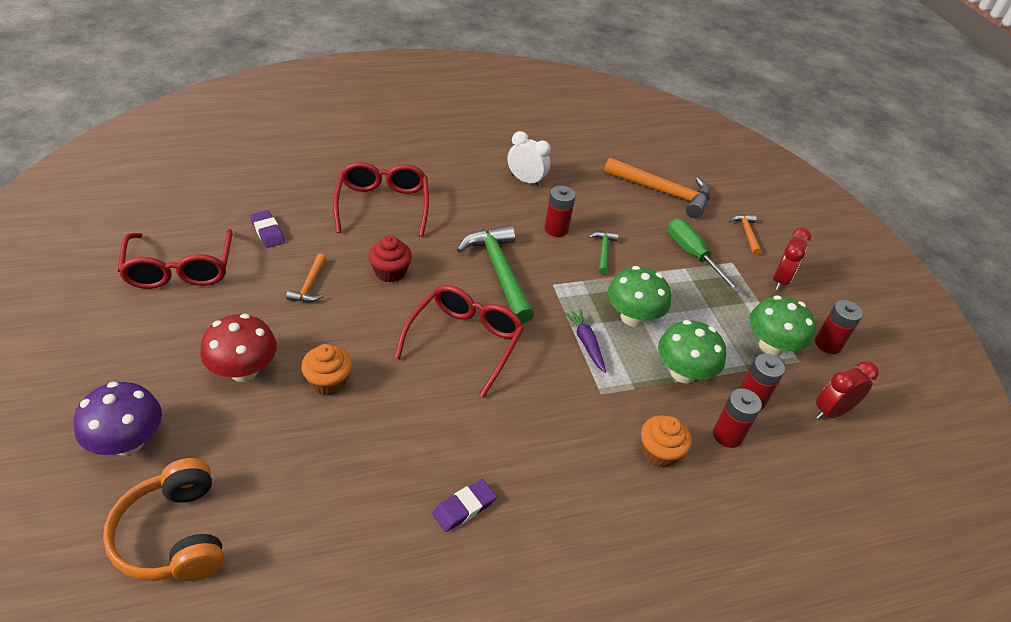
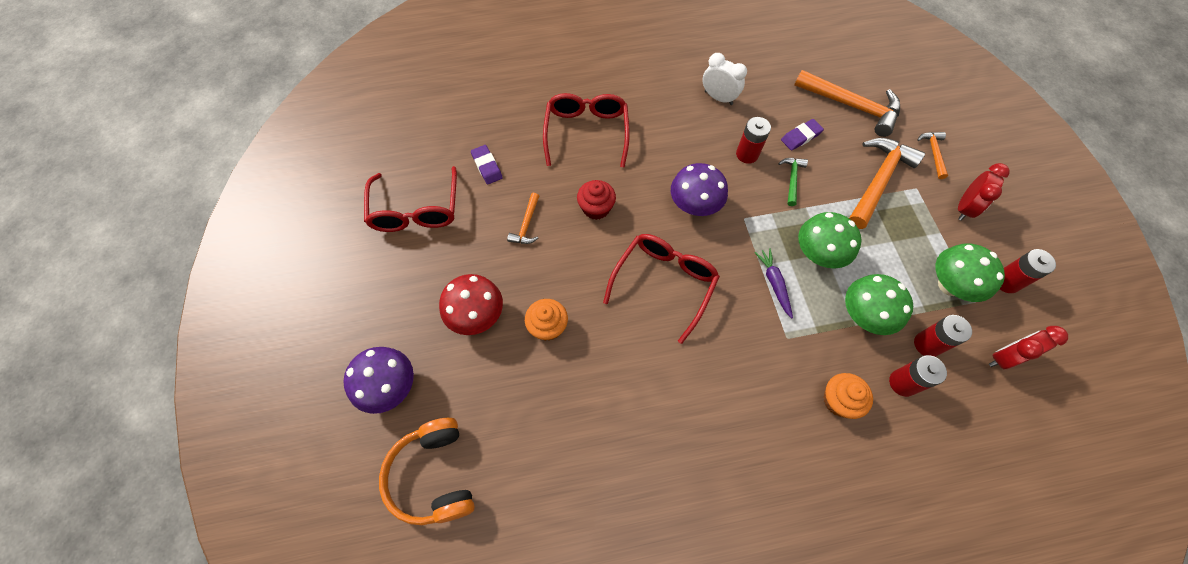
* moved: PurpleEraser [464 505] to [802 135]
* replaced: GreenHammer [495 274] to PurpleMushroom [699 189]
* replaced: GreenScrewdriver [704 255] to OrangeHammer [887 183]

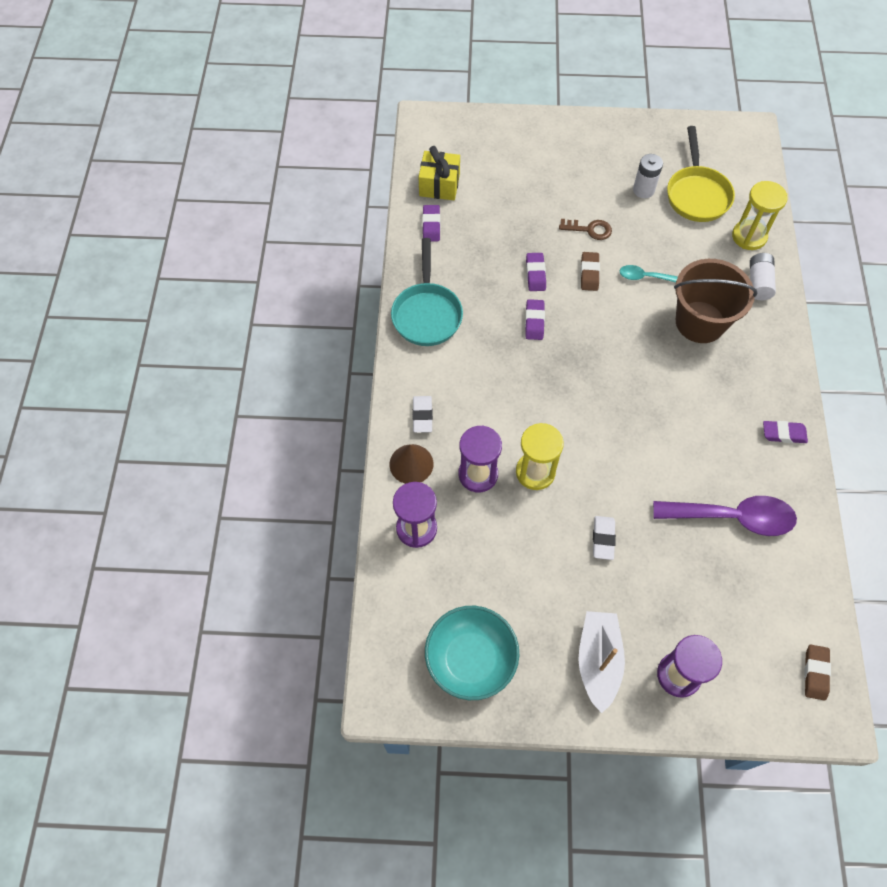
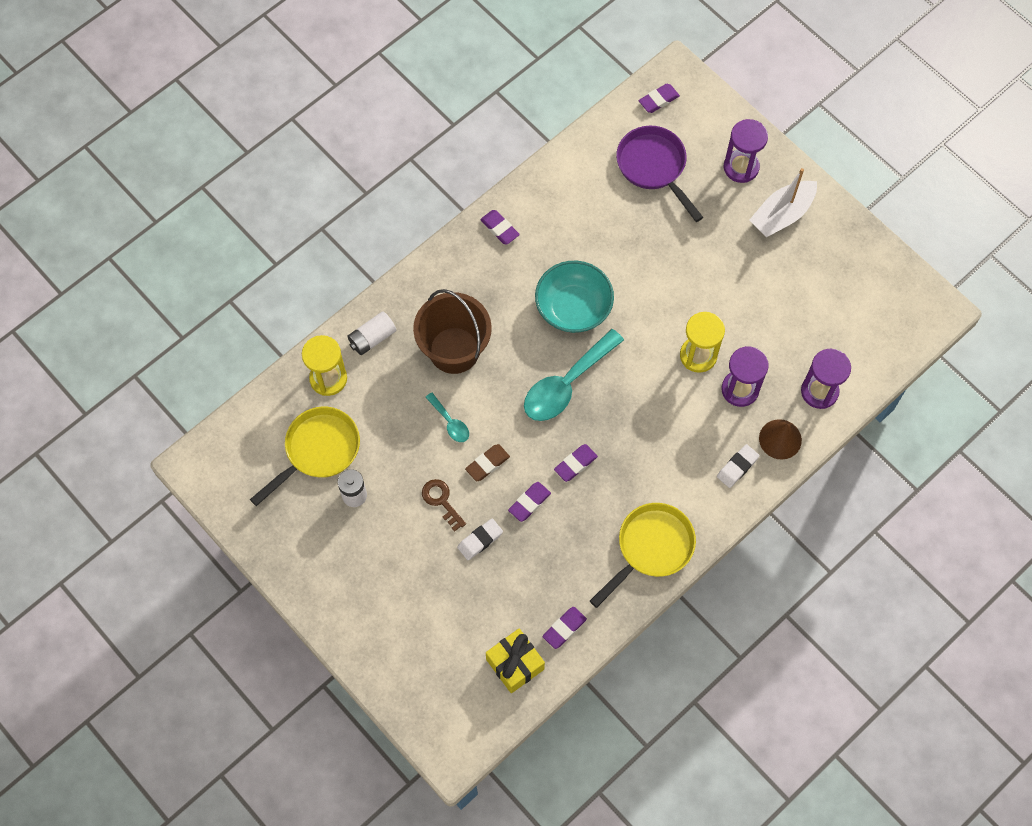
* recoloured: TurquoisePan [427 292] to YellowPan [643 555]
* moved: TurquoiseBowl [472 653] to [574 297]
* moved: WhiteEraser [604 538] to [480 539]
* removed: PurpleSpoon [725 516]
* recoloured: BrownEraser [817 673] to PurpleEraser [659 98]
* added: TurquoiseSpoon [574 375]
* added: PurplePan [659 174]

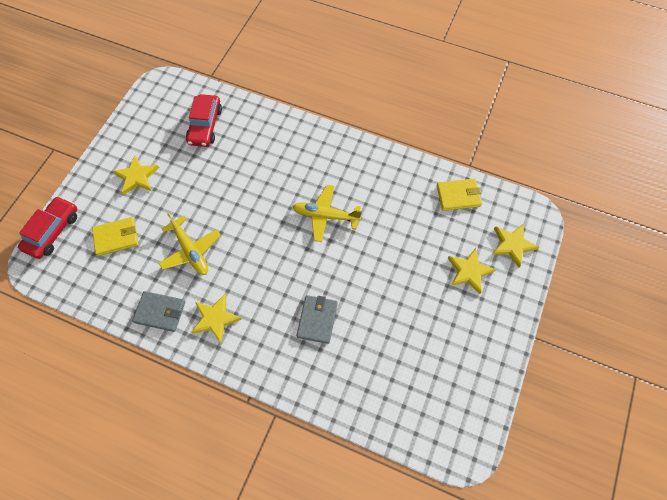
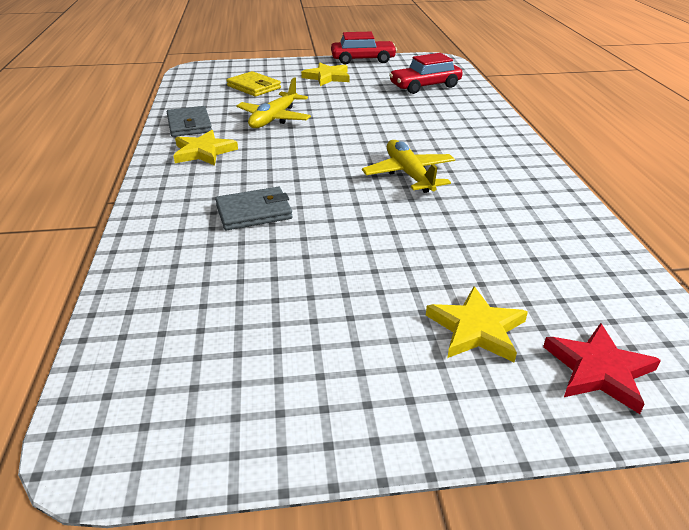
* moved: RedCar [47 227] to [364 48]
* removed: YellowWallet [459 195]
* recoloured: YellowStar [515 245] to RedStar [602 368]

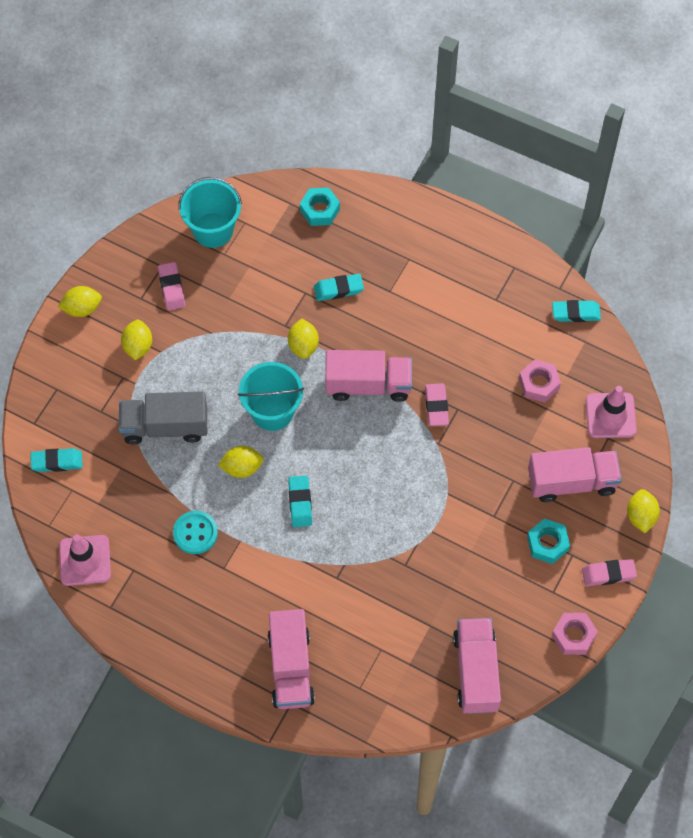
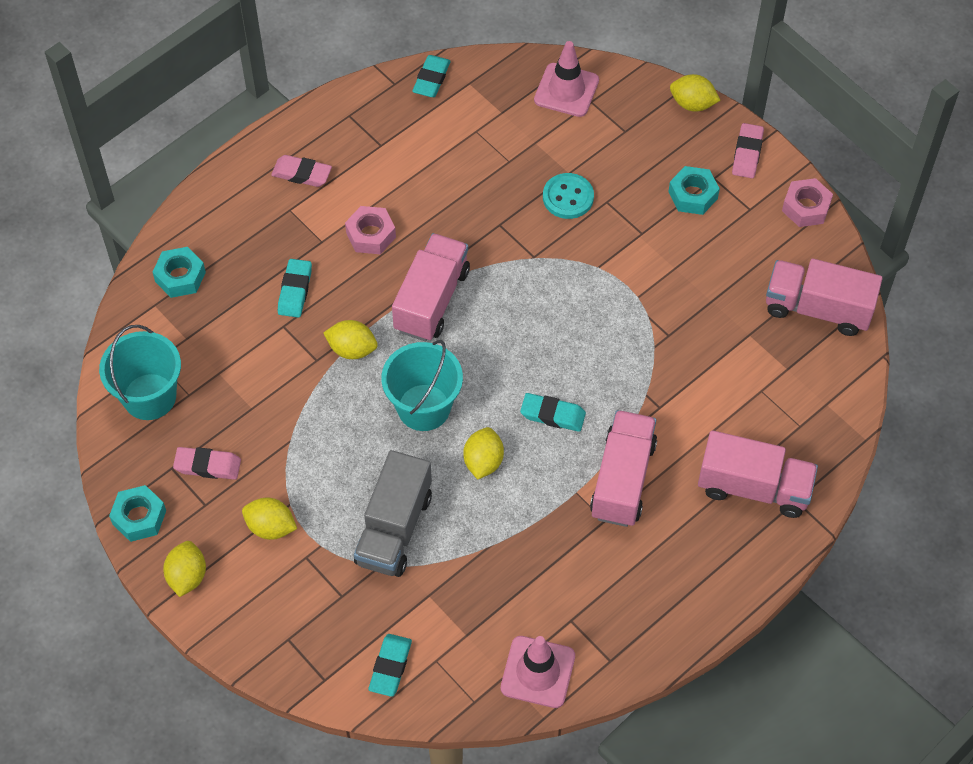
* moved: TurquoiseButton [195 532] to [568 196]
* moved: PinkEraser [437 404] to [301 171]
* moved: PinkNut [540 380] to [370 230]
* moved: PinkTruck [575 474] to [623 468]
* added: TurquoiseNut [137 513]

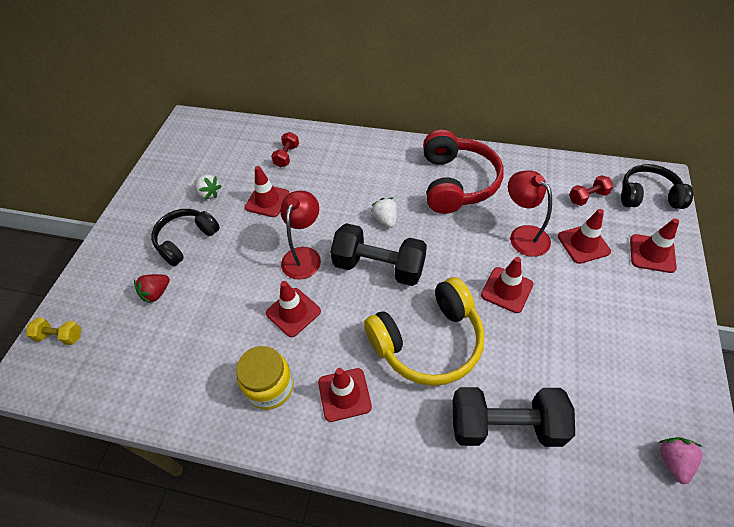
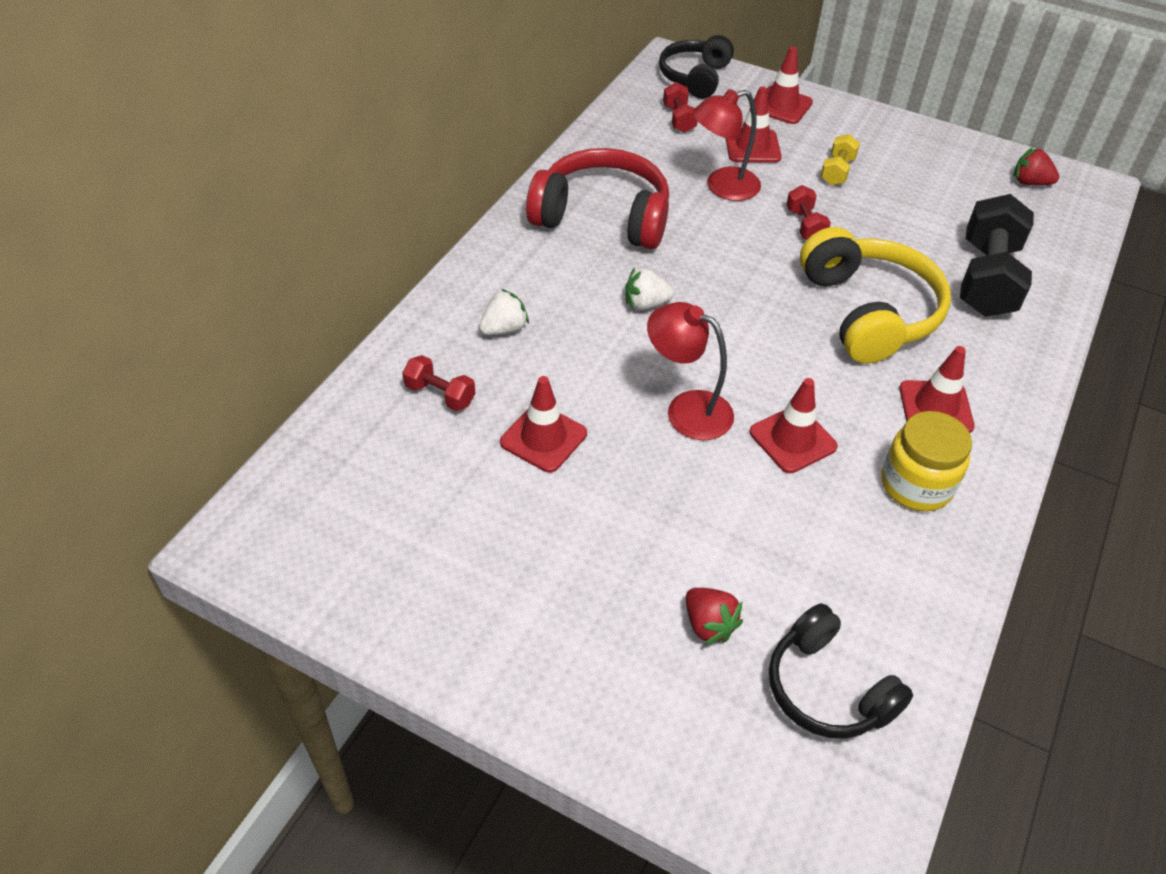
* moved: YellowDumbbell [53 331] to [840 159]
* moved: BlackHeadphones [185 237] to [841 671]
* moved: WhiteStrawberry [208 187] to [504 312]
* removed: BlackDumbbell [378 254]
* replaced: RedTrafficCone [507 285] to RedDumbbell [808 212]
* recoloured: PinkStrawberry [680 460] to RedStrawberry [1036 166]

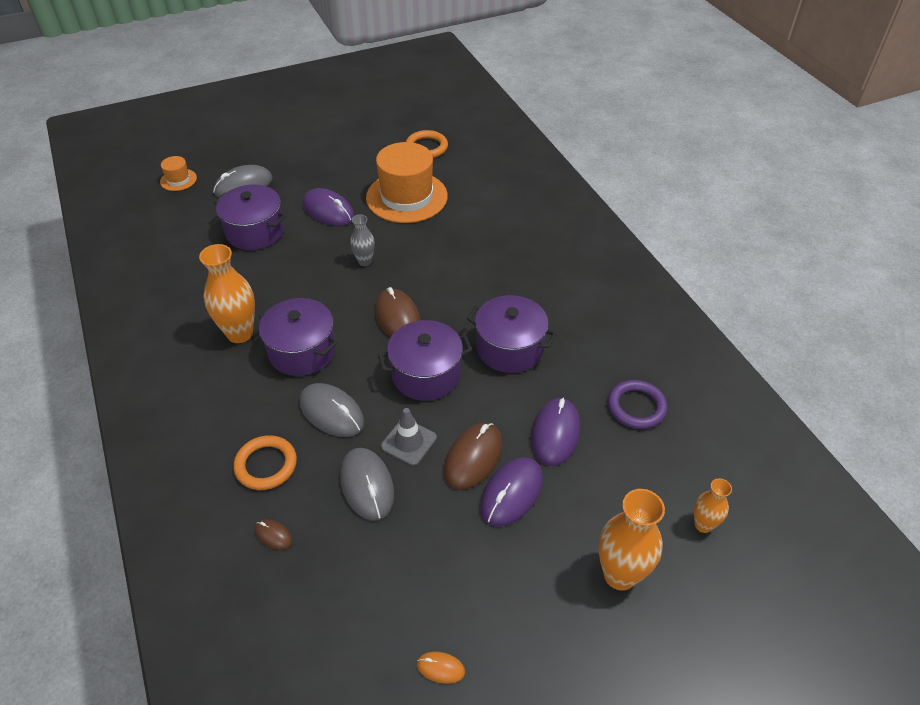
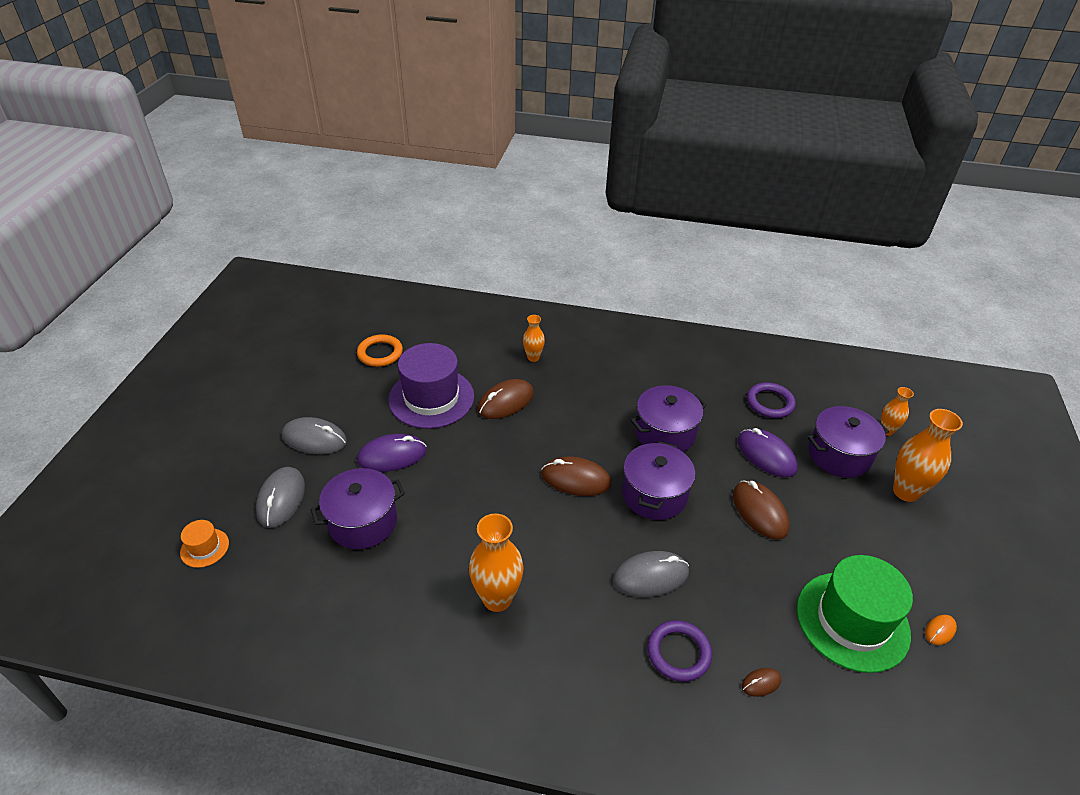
* recoloured: OrangeRing [265 462] to PurpleRing [679 651]
* moved: PurplePot [297 337] to [848 442]
* moved: GreyMouse [367 484] to [314 435]
* removed: GreyVase [362 240]
* recoloured: OrangeHat [407 182] to PurpleHat [431 386]
* removed: GreyTrafficCone [409 437]
* removed: PurpleMouse [511 492]
* added: BrownMouse [506 399]
* added: OrangeVase [534 338]
* added: GreenHat [855 614]

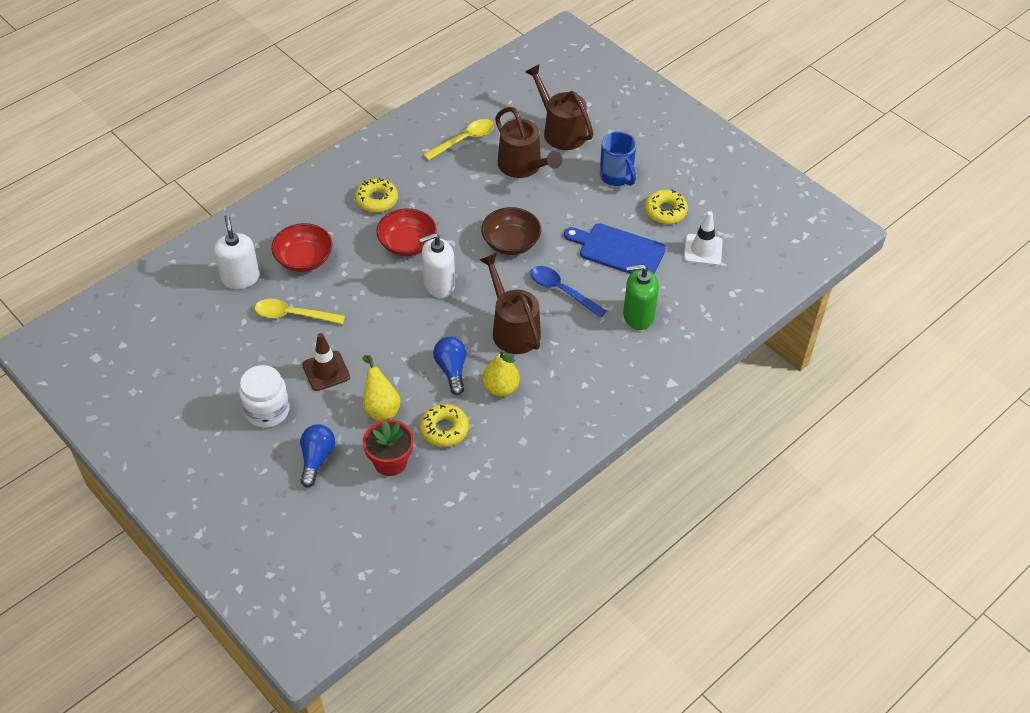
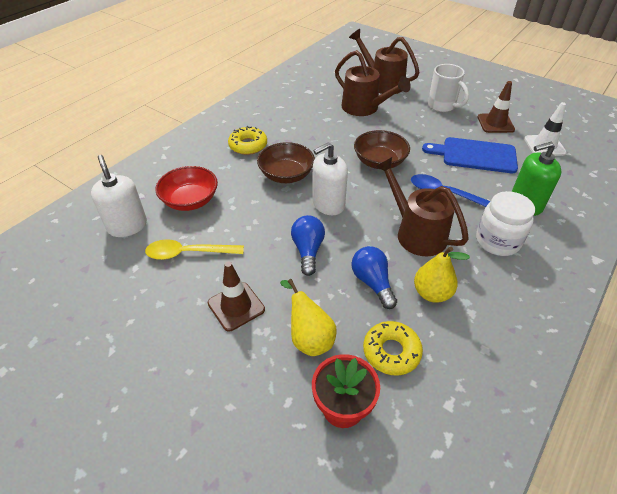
* moved: WhiteJar [264 396] to [505 223]
* moved: BlueLightBulb [317 456] to [308 245]
* recoloured: RedBowl [406 232] to BrownBowl [286 162]
* removed: YellowSpoon [458 140]
* recoloured: BlueMug [618 159] to WhiteMug [448 88]
* replaced: YellowDonut [666 207] to BrownTrafficCone [496 107]

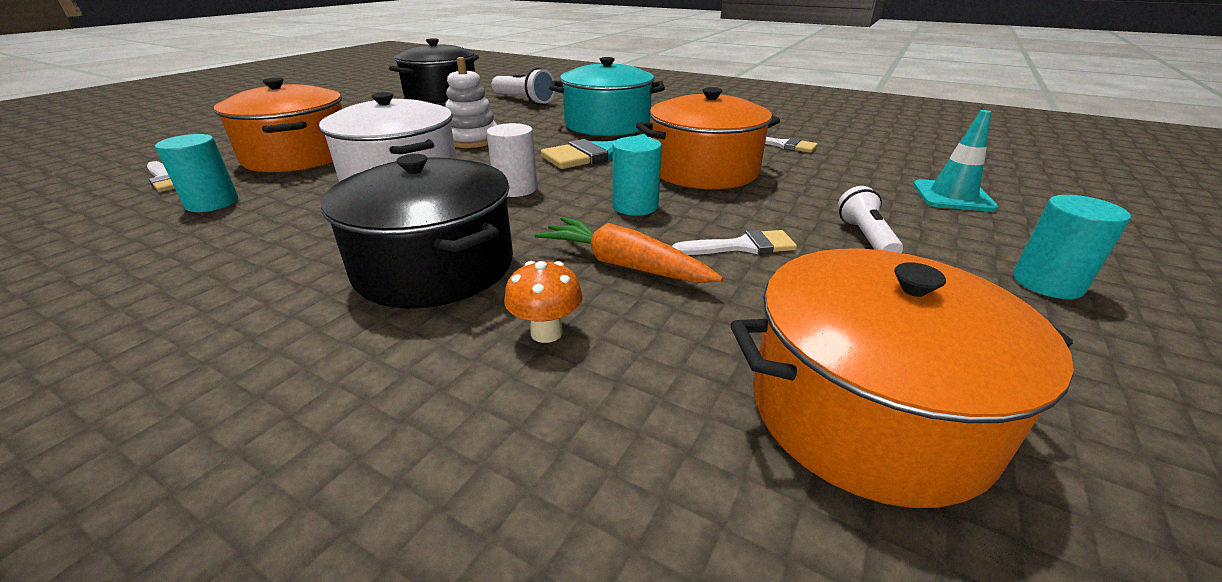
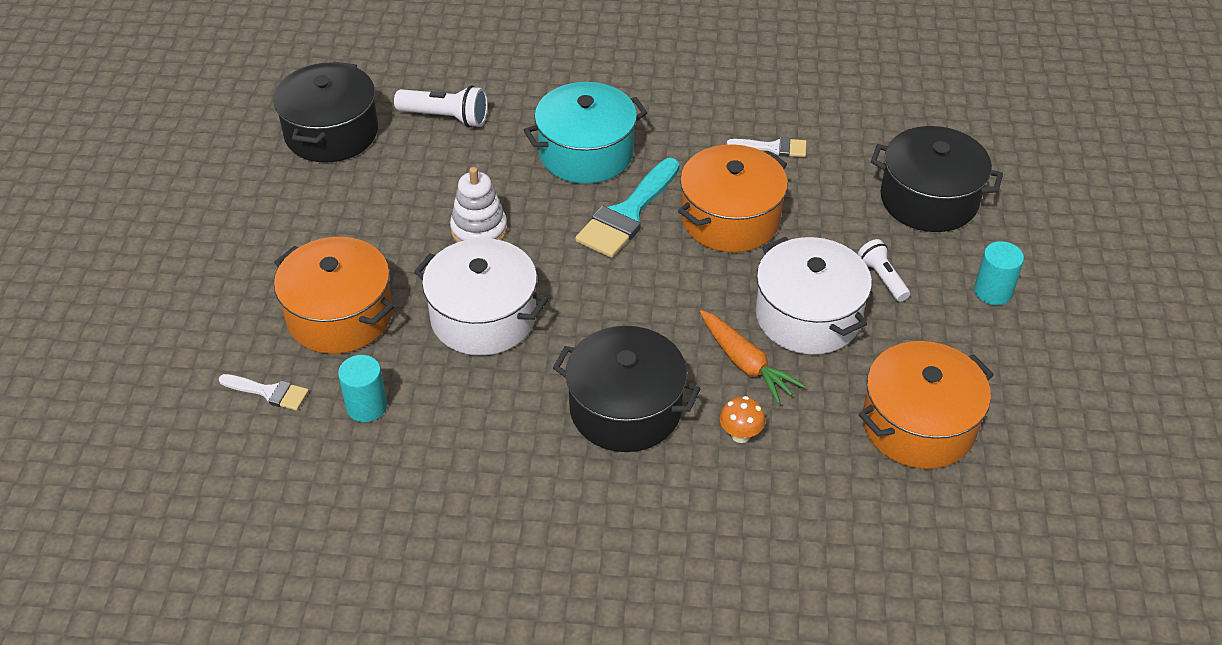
* removed: WhiteCylinder [511 160]
* turned: OrangeCarrot [628 250] = [752 357] 135 degrees counterclockwise
* removed: TurquoiseCylinder [637 175]
* replaced: WhiteBrush [734 242] to WhitePot [814 296]
* replaced: TurquoiseTrafficCone [955 160] to BlackPot [937 179]

